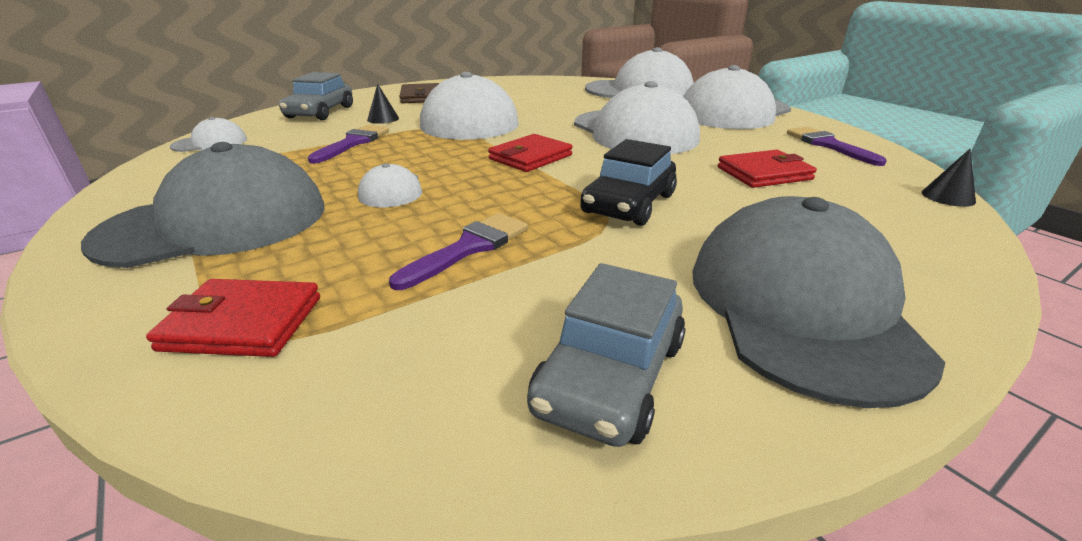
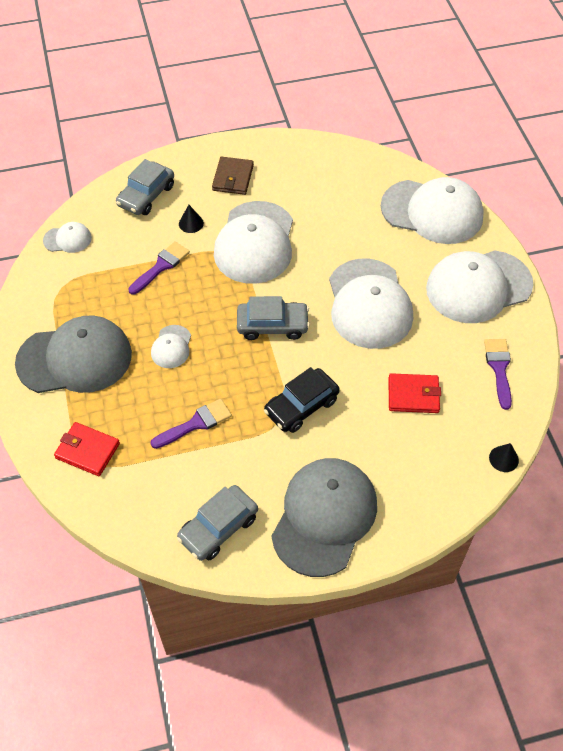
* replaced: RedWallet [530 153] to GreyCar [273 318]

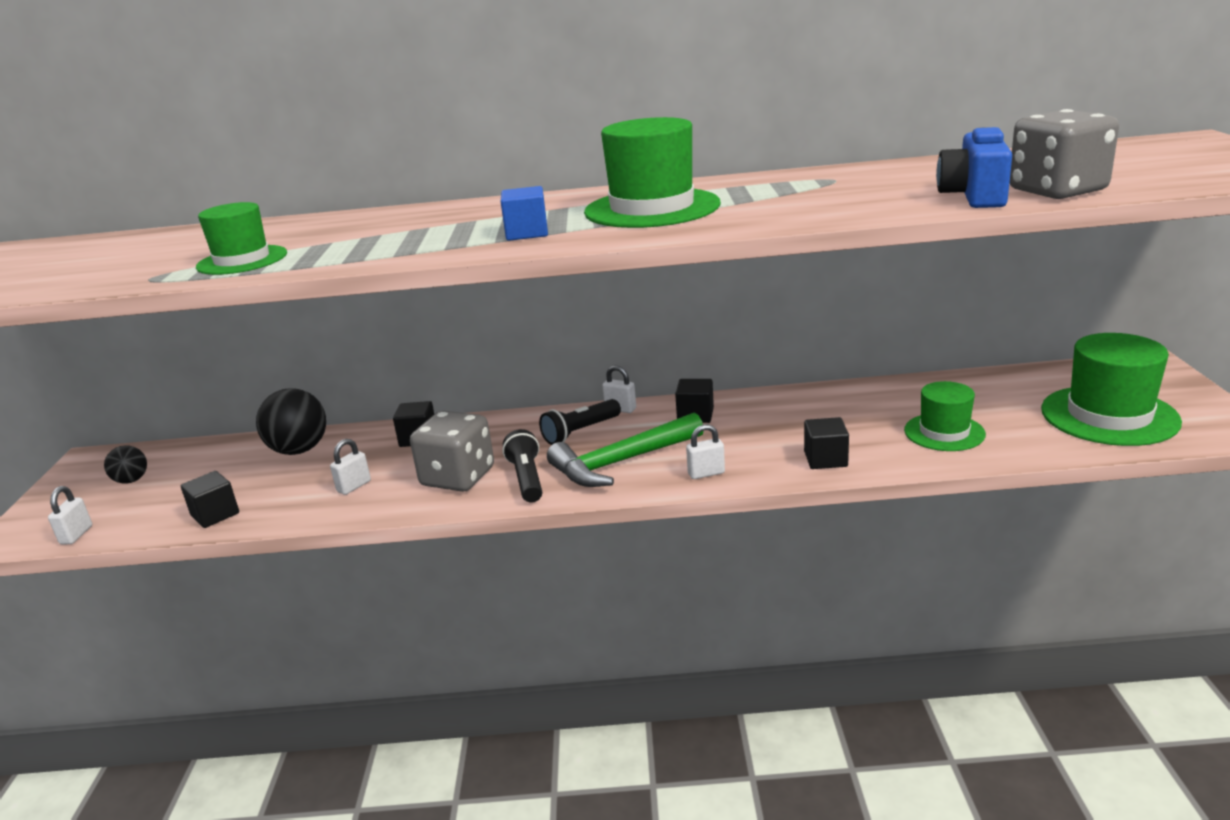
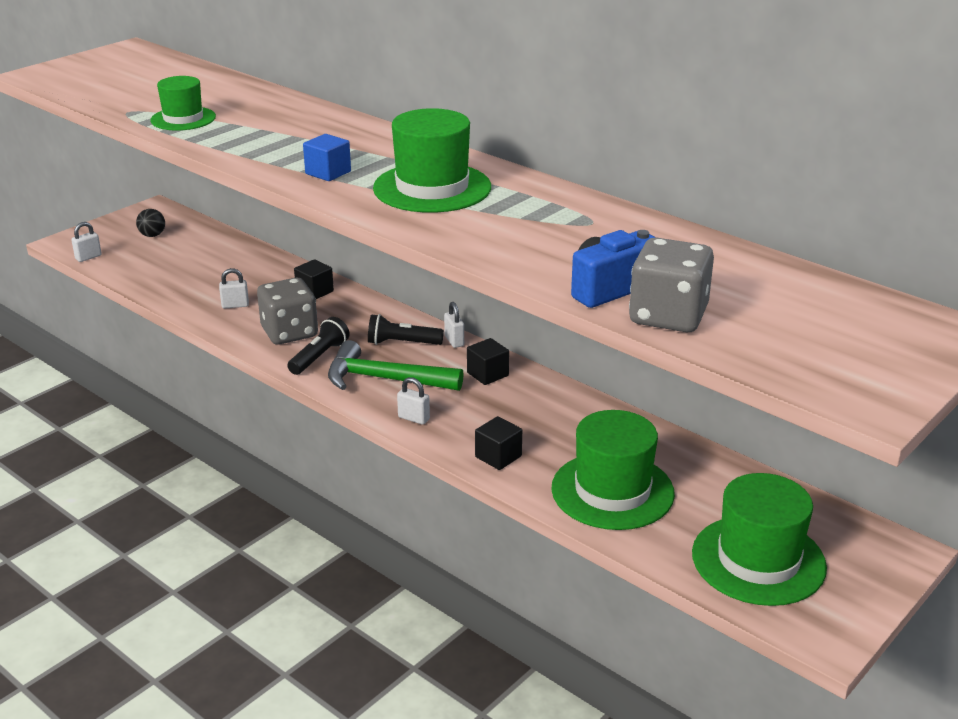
* removed: BlackCube [210 499]
* removed: BlackBall [291 421]
* resized: GreenHat [945 416] = [613 470] x1.63

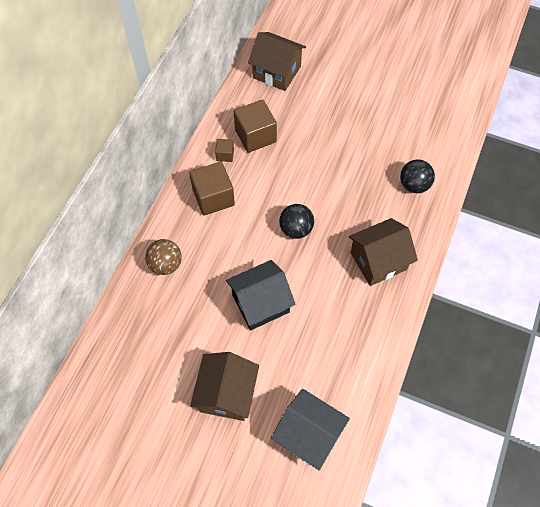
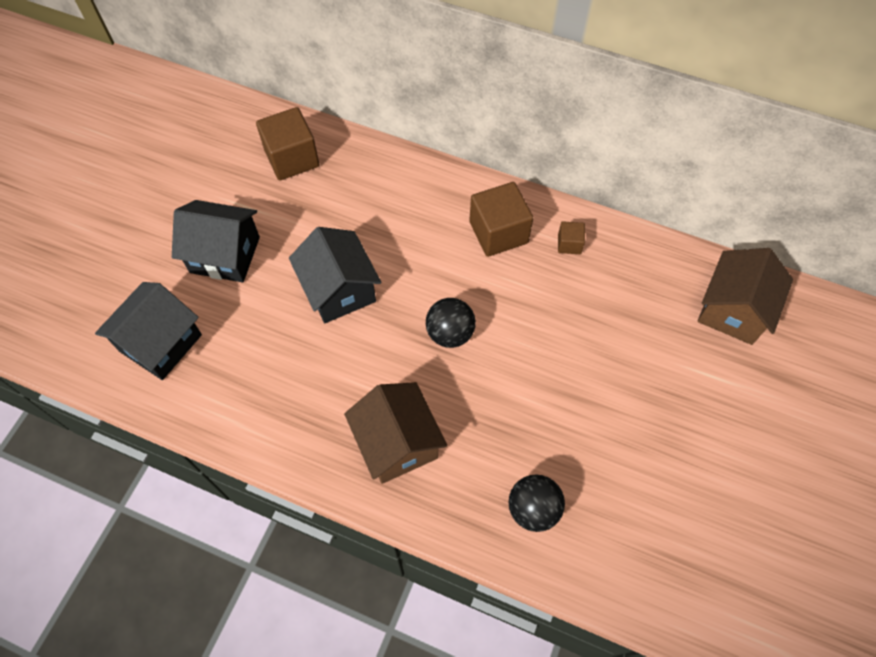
* removed: BrownBall [163 257]
* recoloured: BrownHouse [224 386] to BlackHouse [216 241]
* moved: BrownCube [255 126] to [288 144]

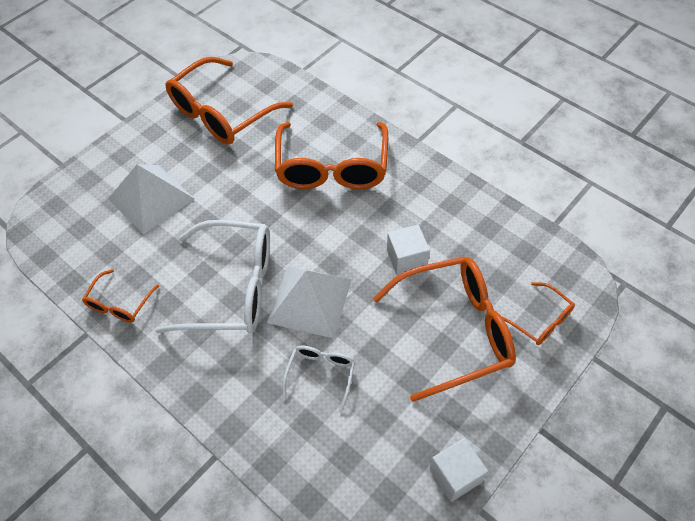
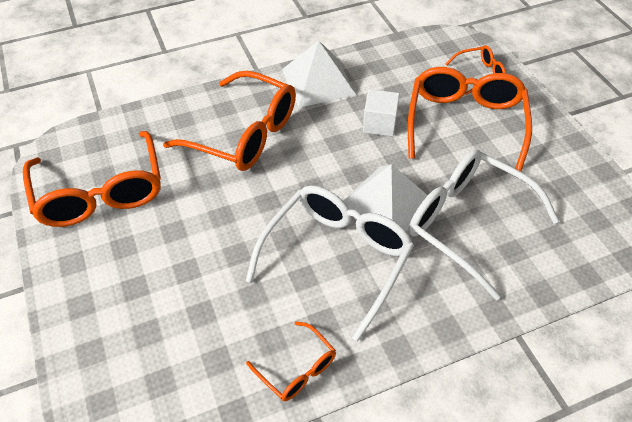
* moved: WhitePyramid [151 199] to [319 74]
* resized: WhiteGlasses [319 379] = [484 224] x2.04
* removed: WhiteCube [458 470]

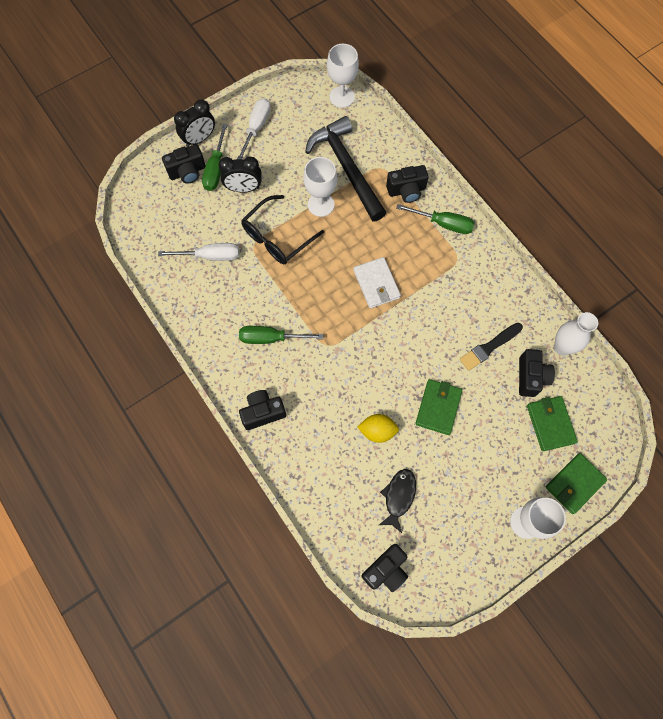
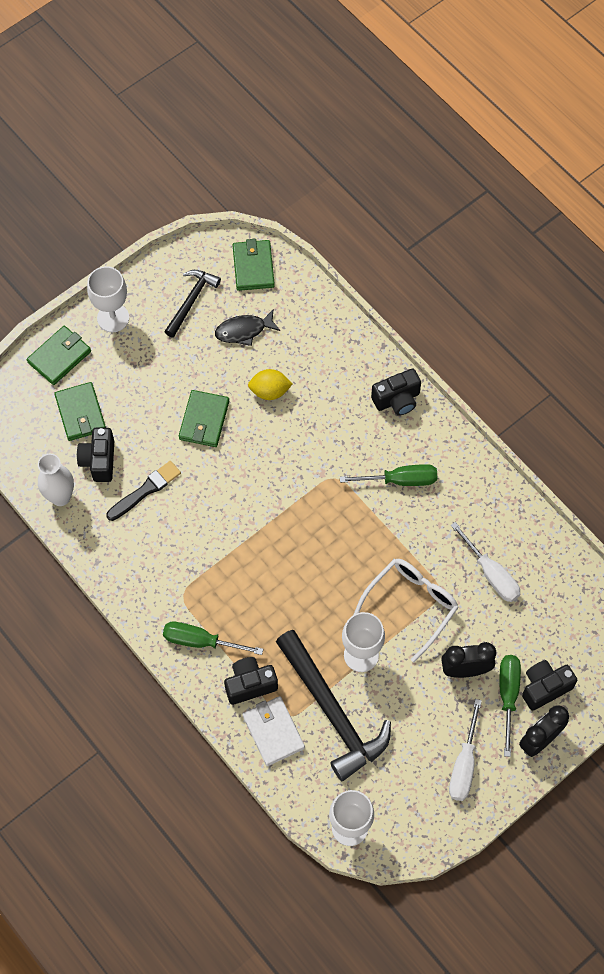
* turned: WhiteScrewdriver [198 252] = [485 562] 120 degrees counterclockwise
* recoloured: BlackGlasses [282 229] to WhiteGlasses [406 610]
* moved: WhiteWallet [377 282] to [274 731]
* replaced: BlackCamera [385 568] to GreenWallet [254 265]
* turned: BlackFish [397 501] = [248 328] 60 degrees clockwise
* added: BlackHammer [192 304]

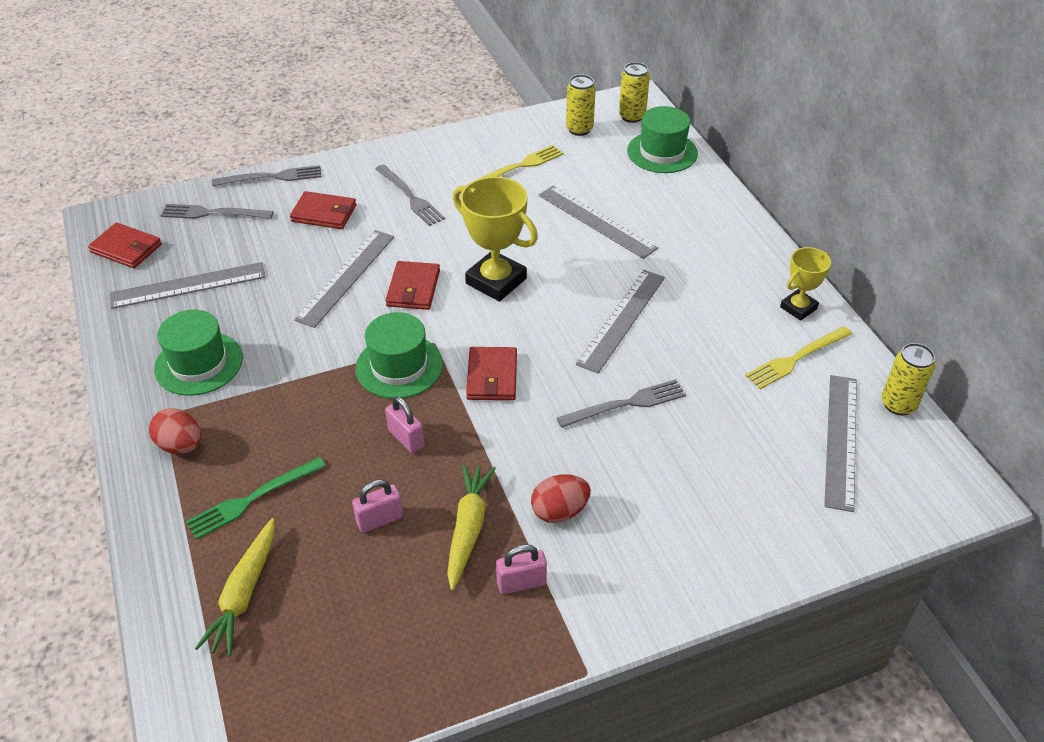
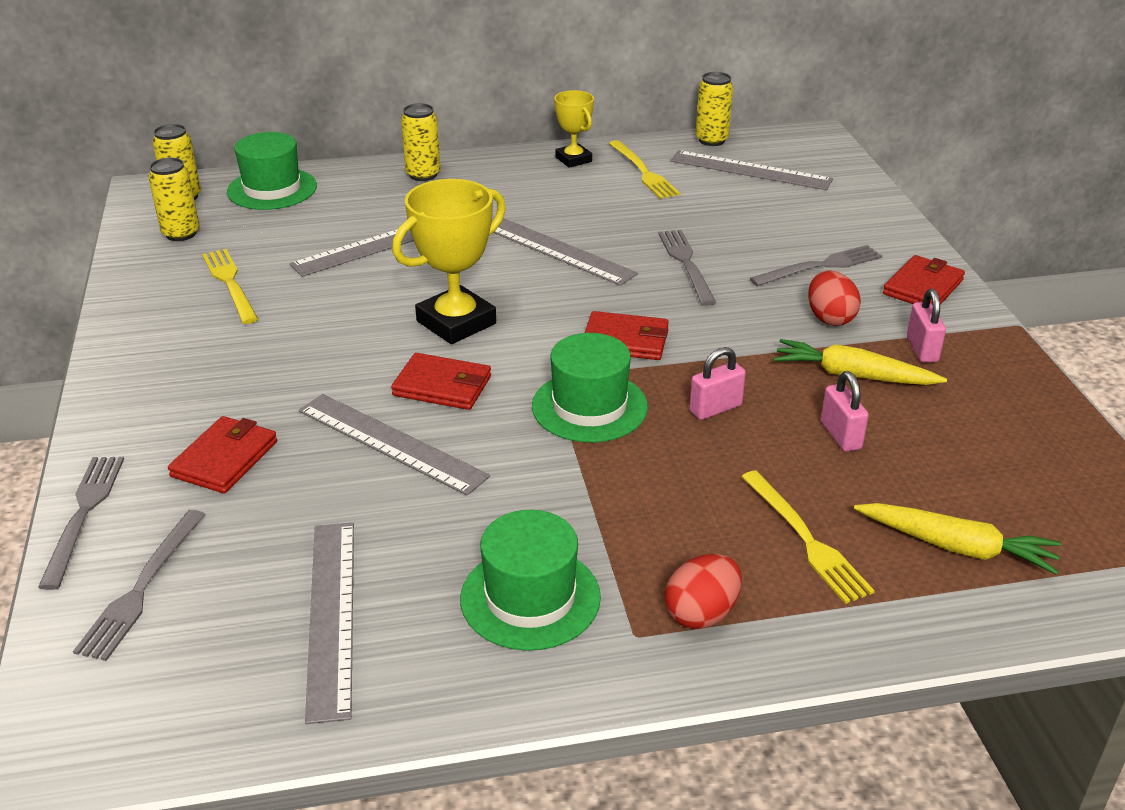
* moved: RedWallet [125 245] to [924 280]
* recoloured: GreenFork [256 498] to YellowFork [808 537]
* moved: GreyFork [410 195] to [816 265]
* added: YellowCan [420 142]

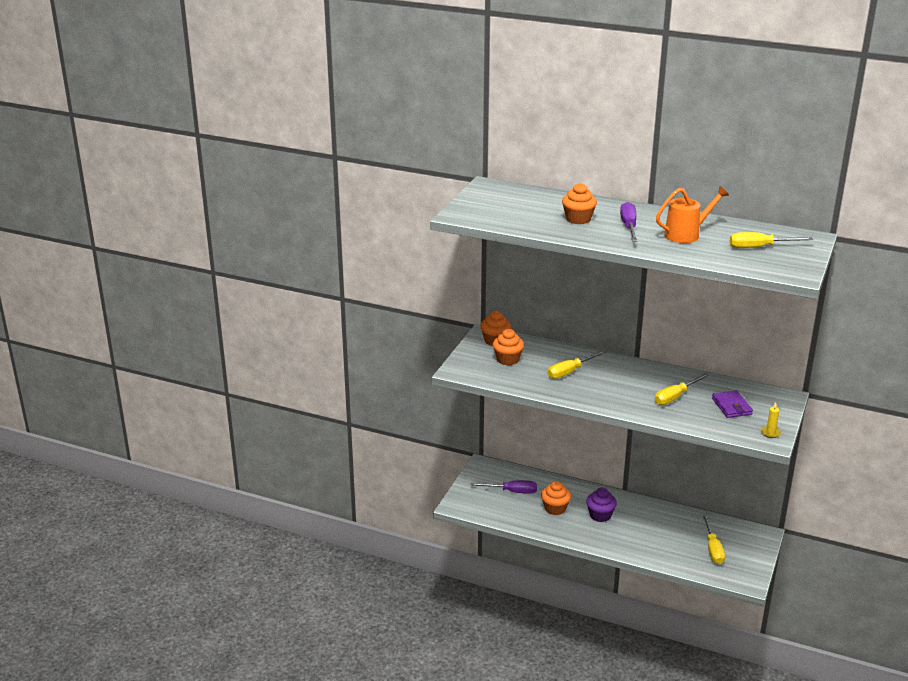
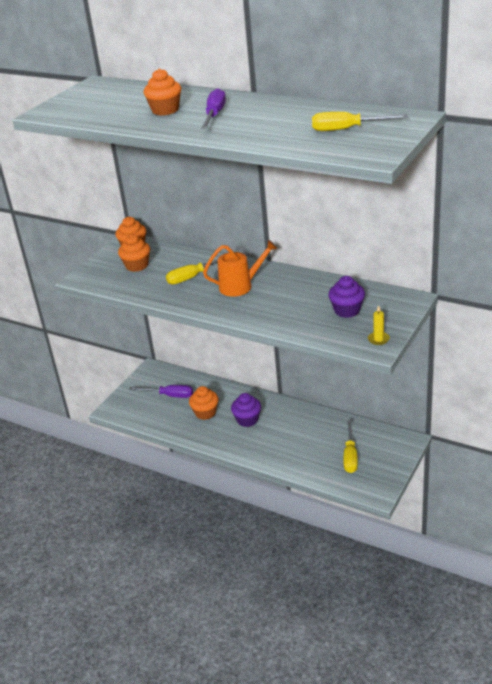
* removed: YellowScrewdriver [681 389]
* moved: OrangeWateringCan [692 214] to [240 268]
* replaced: PurpleWallet [732 404] to PurpleCupcake [346 297]

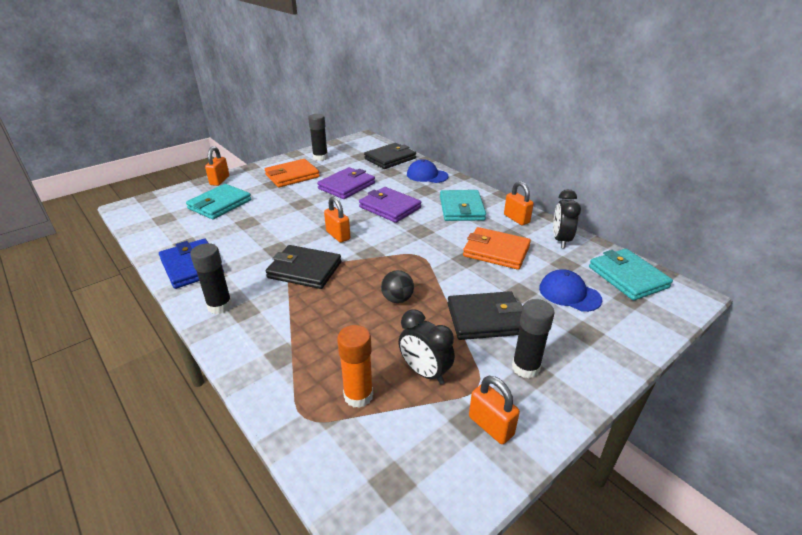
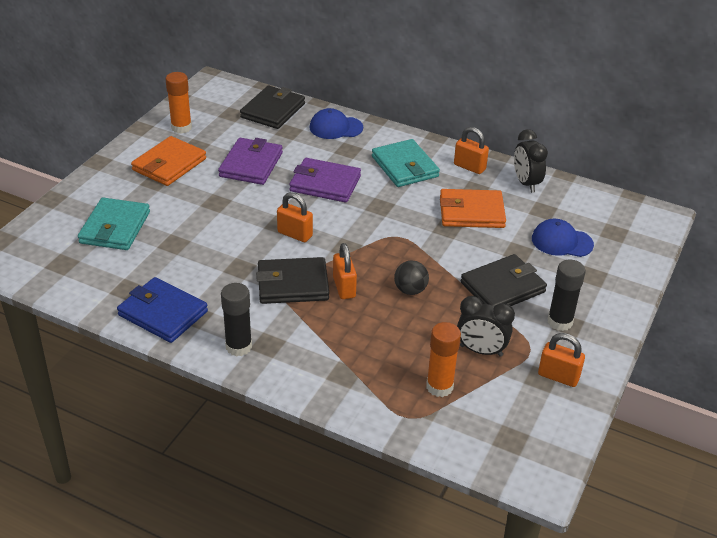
* moved: OrangePadlock [217 166] to [345 271]
* recoloured: BlackGlueStick [318 137] to OrangeGlueStick [179 103]
* removed: TurquoiseWallet [631 274]

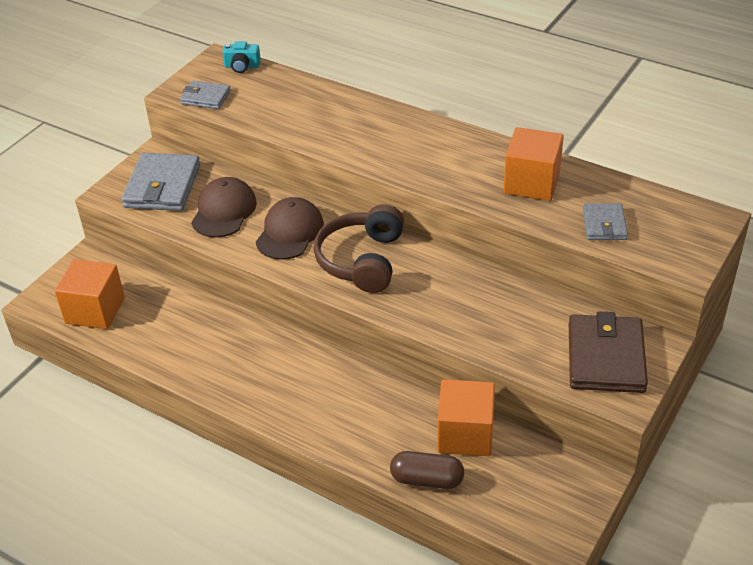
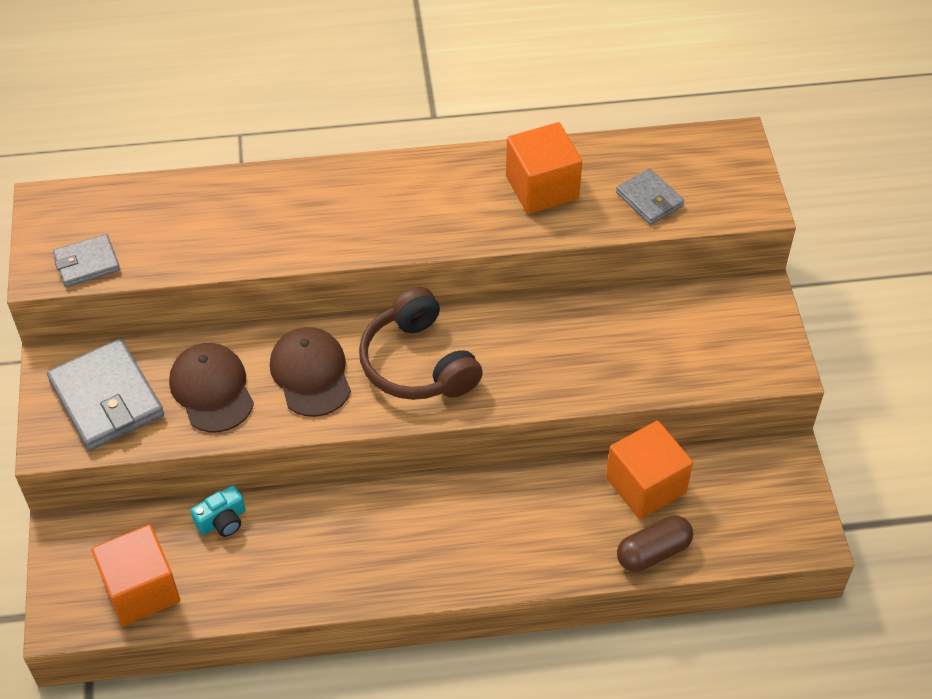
* moved: TurquoiseCamera [241 57] to [218 511]
* removed: BrownWallet [608 352]

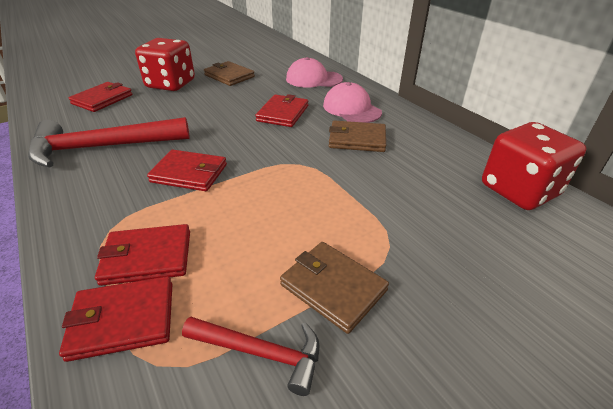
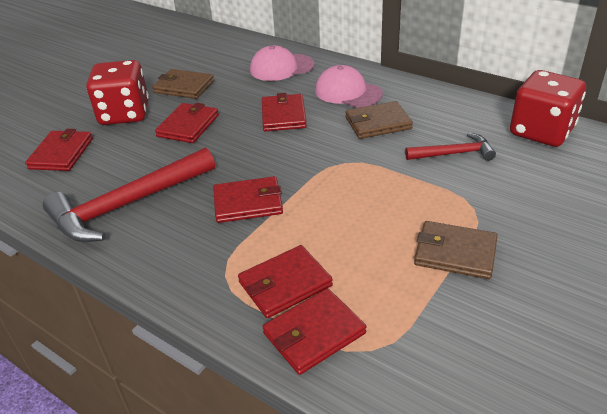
* moved: RedHammer [251 356] to [450 147]
* added: RedWallet [187 123]

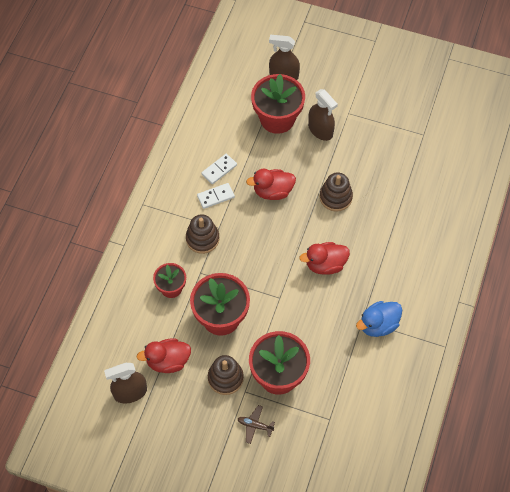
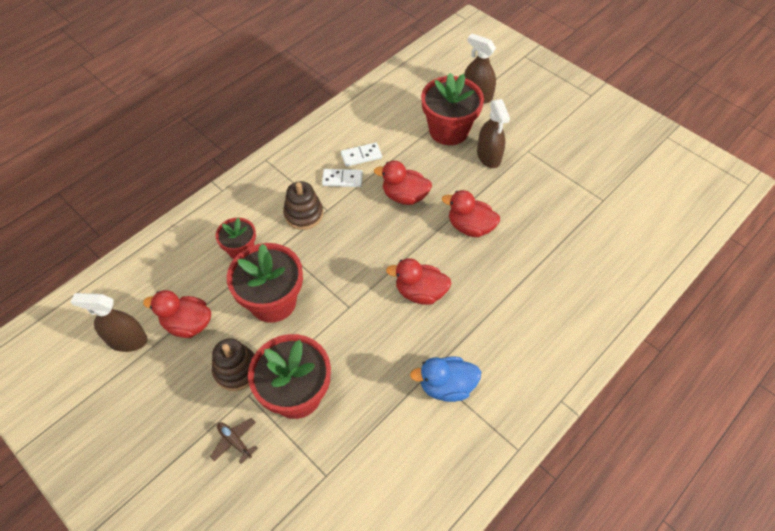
* replaced: BrownStackingToy [336 192] to RedDuck [471 213]

